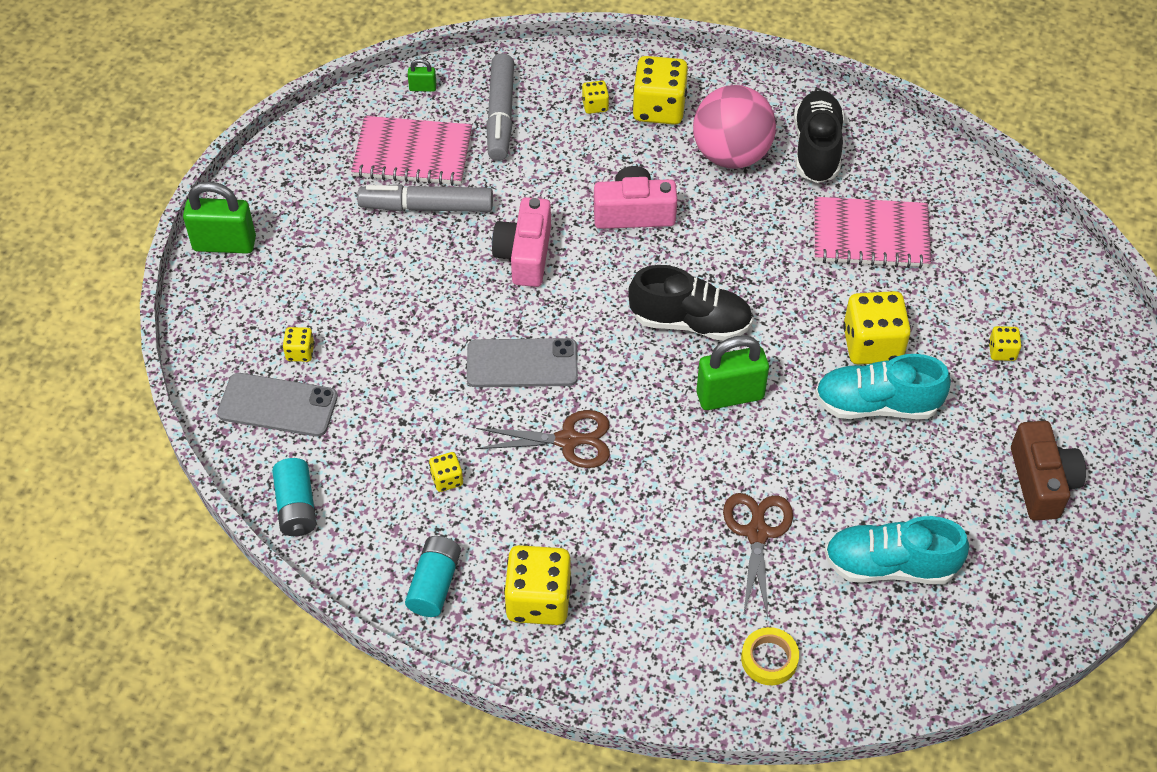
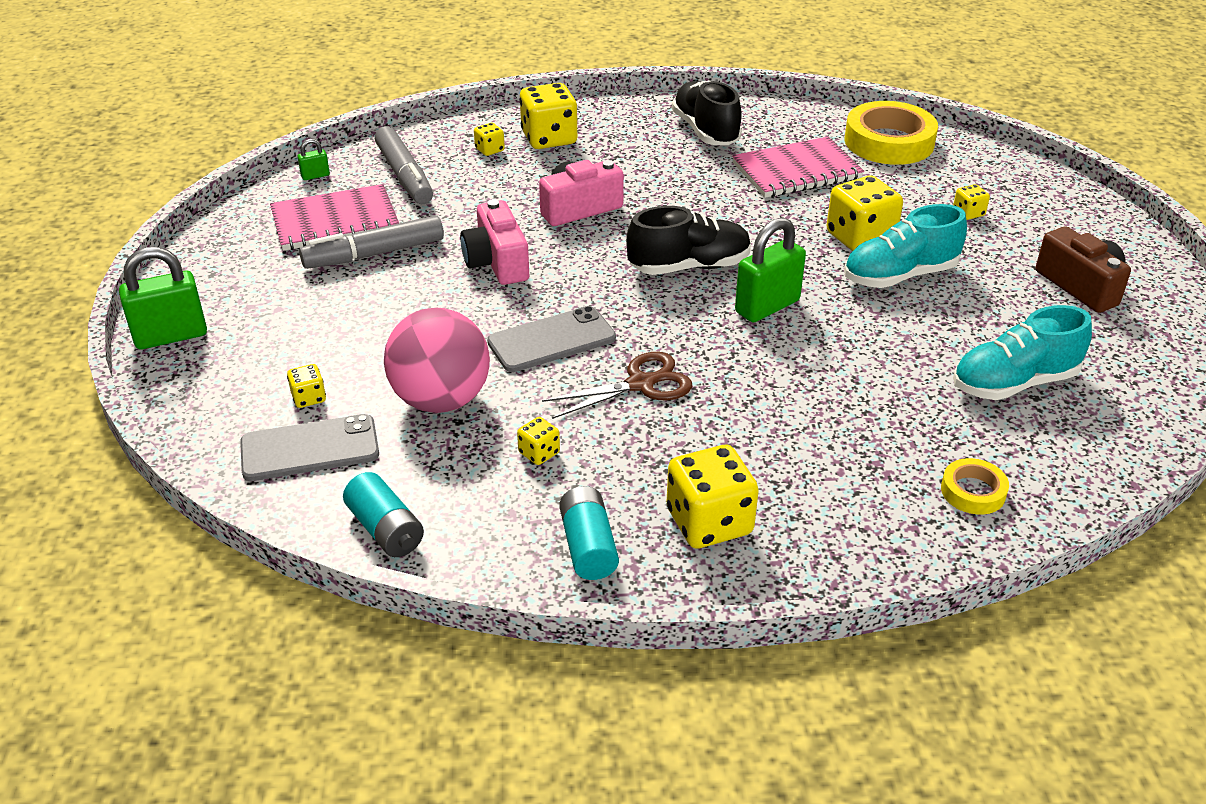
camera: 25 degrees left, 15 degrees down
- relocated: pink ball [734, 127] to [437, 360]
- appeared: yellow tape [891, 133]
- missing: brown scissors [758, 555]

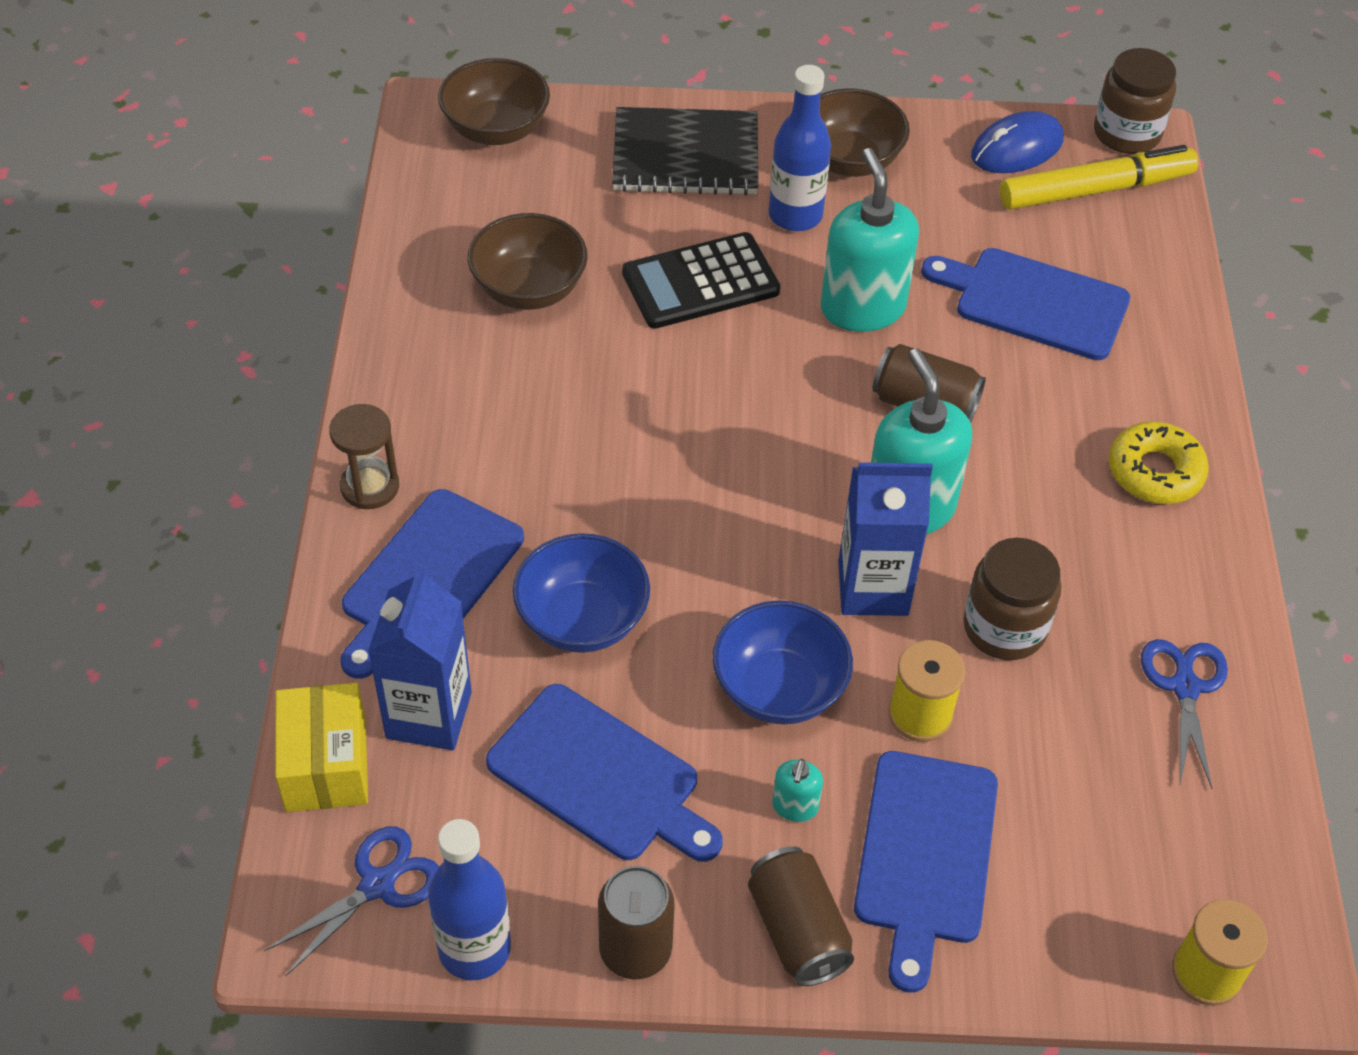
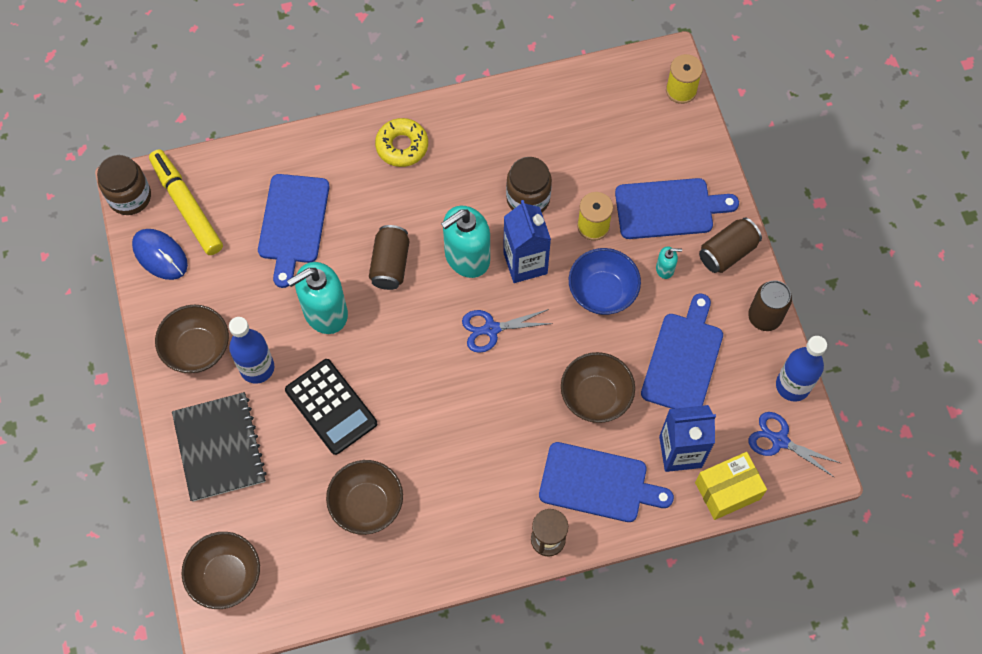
camera: 105 degrees left, 15 degrees up
- relocated: blue scissors [1184, 714] to [507, 331]
- colour: blue bowl [581, 593] to brown bowl [598, 387]

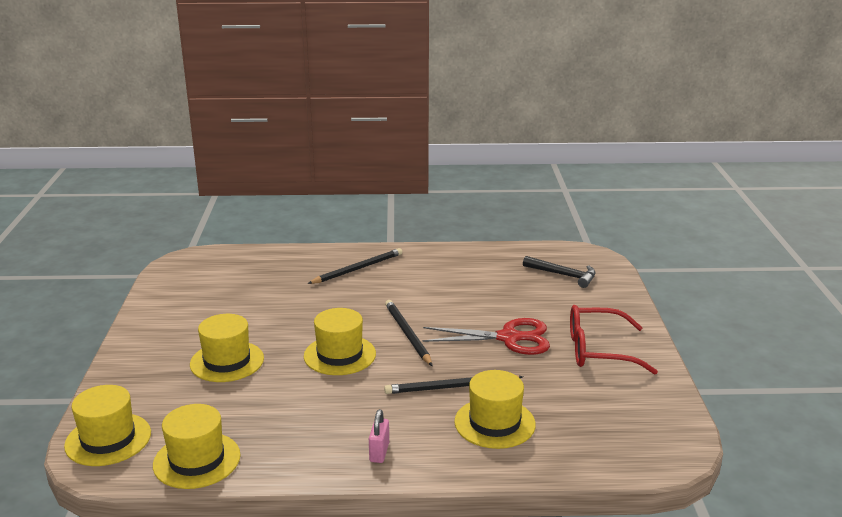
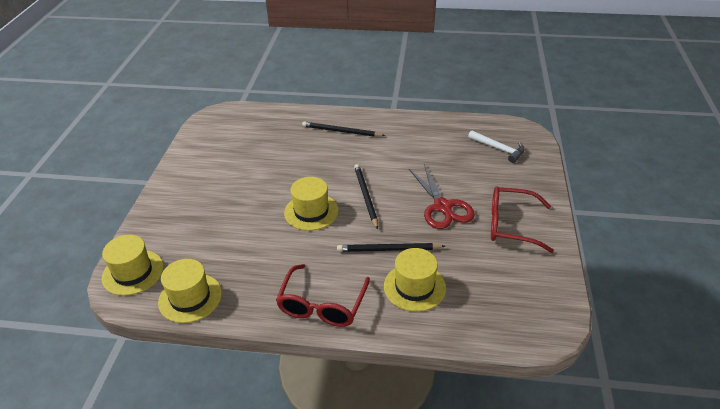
camera: 10 degrees right, 15 degrees up
- exchanged: pink padlock [379, 436] to red glasses [323, 295]
- spun: black pencil [354, 266] = [344, 129] 135 degrees counterclockwise
- spun: red scissors [486, 336] = [442, 196] 60 degrees clockwise
- colour: black hammer [559, 272] to white hammer [496, 146]
- missing: yellow hat [227, 348]

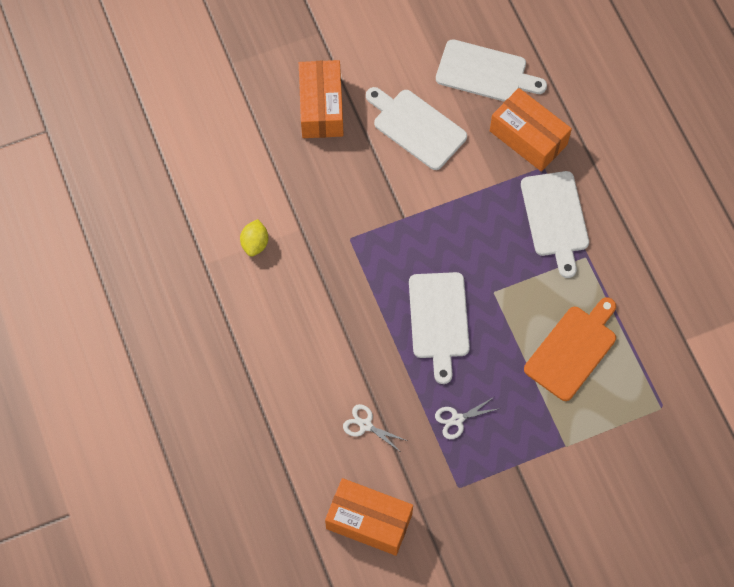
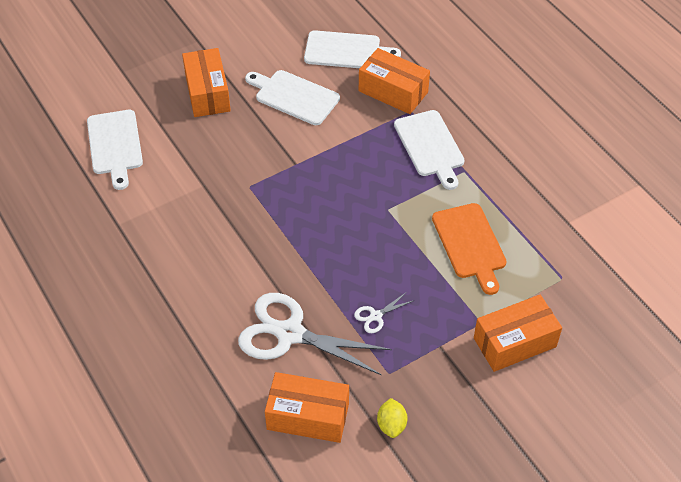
camera: 10 degrees left, 15 degrees down
- relocated: white cutting board [439, 328] to [115, 150]
- size: white scissors [375, 427] = [315, 334] x2.37
- relocated: yellow lemon [254, 238] to [392, 418]
- spun: orange cutting board [570, 349] = [469, 249] 135 degrees clockwise
- appeared: orange box [518, 333]

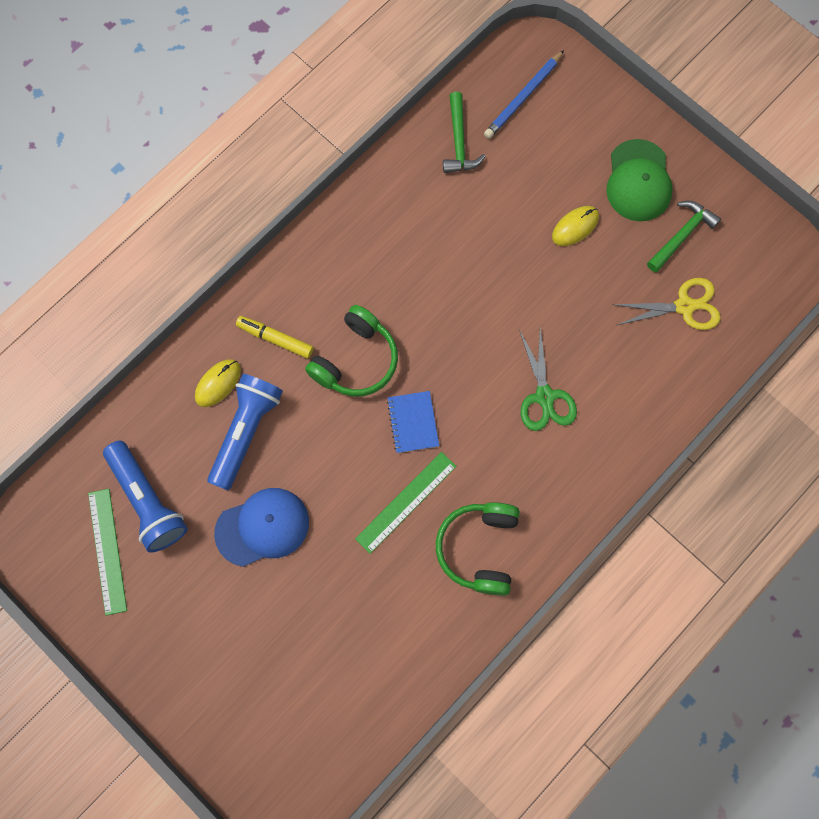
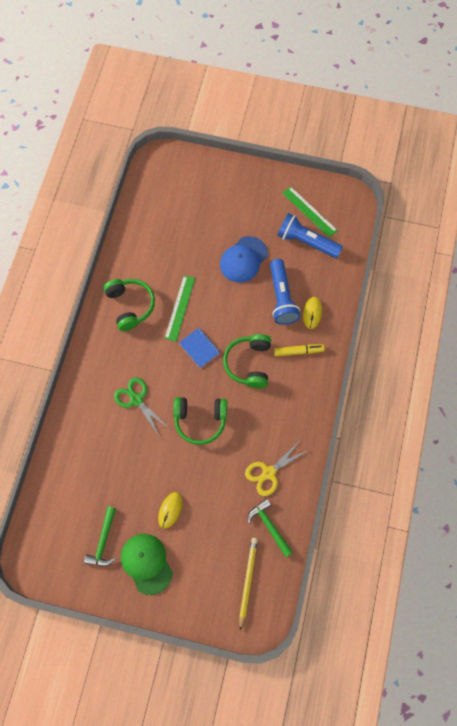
camera: 150 degrees right, 5 degrees down
- appeared: green headphones [200, 421]
- colour: blue pencil [524, 94] to yellow pencil [248, 584]
- relocated: yellow scissors [667, 304] to [277, 469]

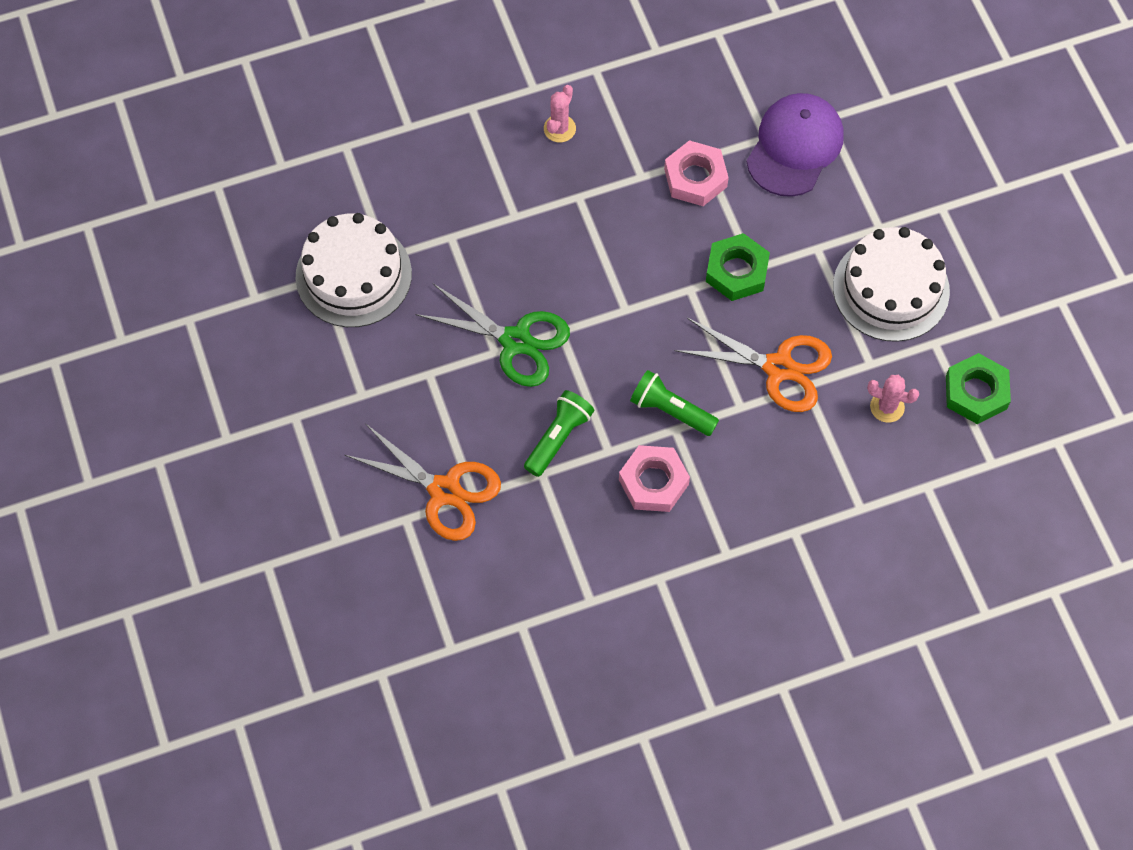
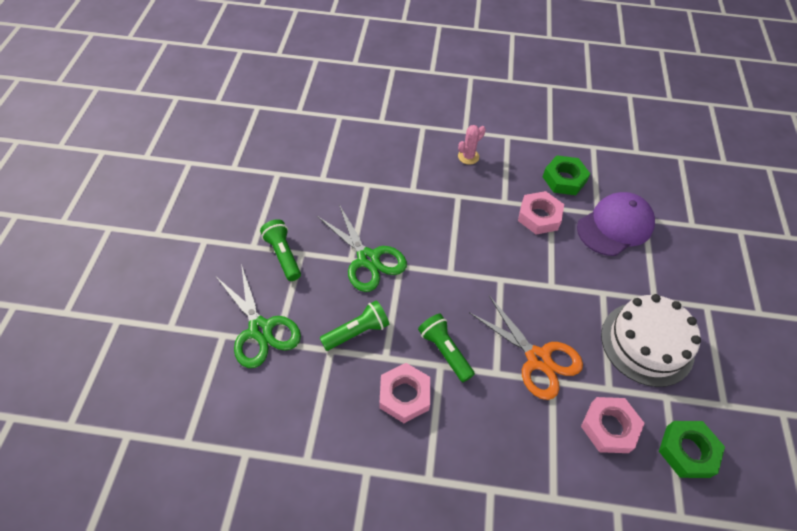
camera: 25 degrees right, 10 degrees down
- colour: orange scissors [423, 482] to green scissors [258, 316]
- appeared: green flashlight [280, 250]
- relocated: green nut [738, 267] to [566, 175]
- exchanged: pink cactus [893, 399] to pink nut [613, 425]
- missing: white cake [354, 270]

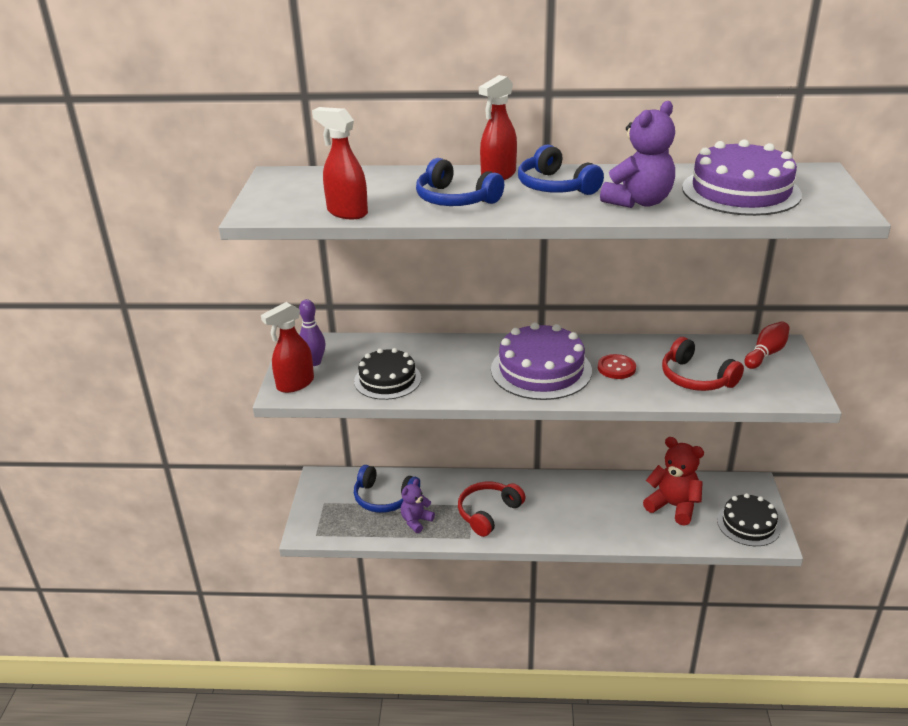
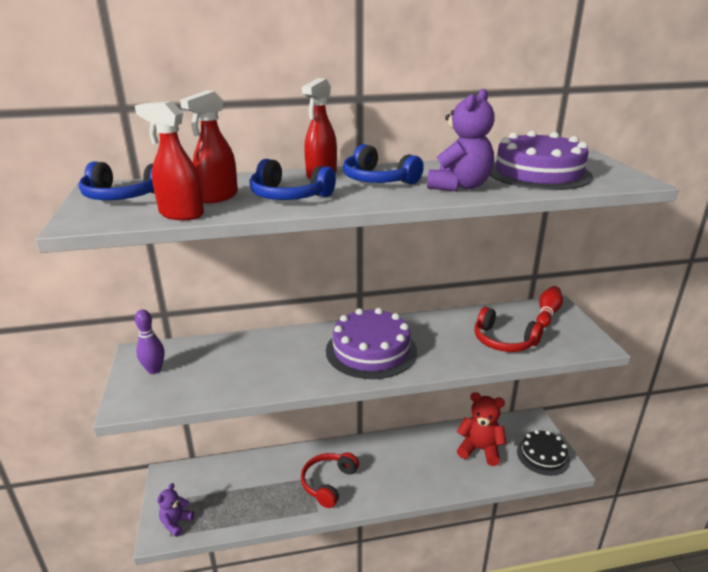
camera: 15 degrees left, 5 degrees down
- relocated: blue headphones [387, 489] to [116, 180]
- relocated: purple teddy bear [418, 506] to [175, 510]
- relocated: red spray bottle [287, 347] to [209, 146]
- missing: black cake [387, 374]
- missing: red button [617, 366]

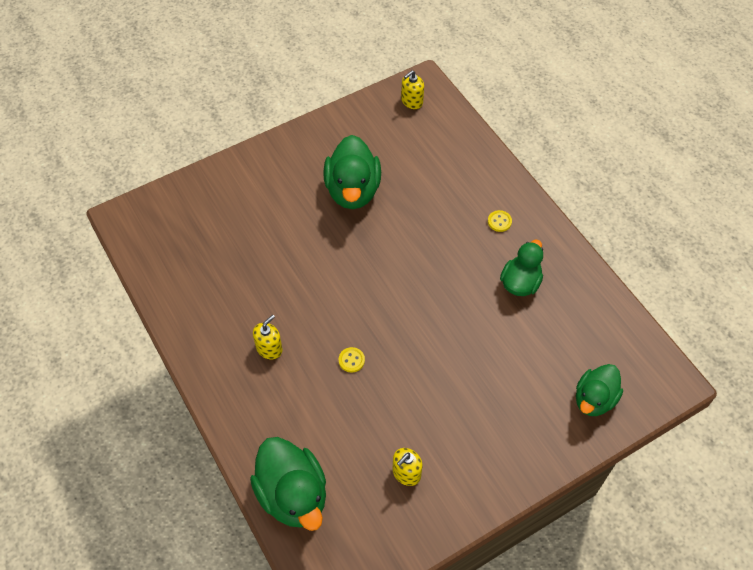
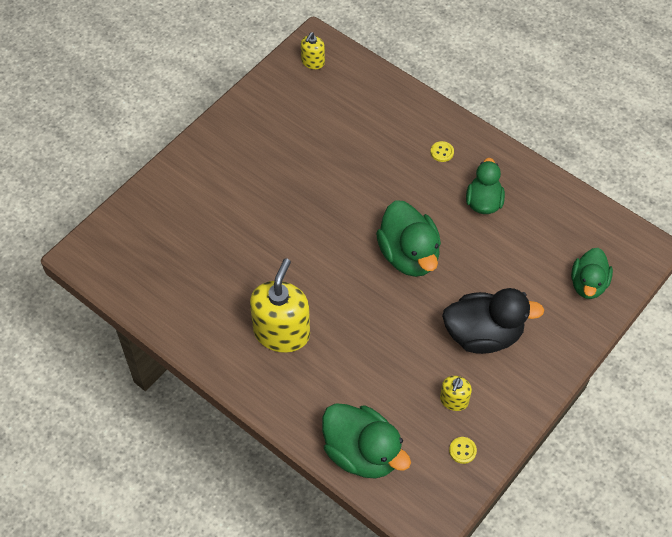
camera: 20 degrees left, 0 degrees up
- size: yellow soap dispenser [268, 337] = [280, 305] x2.02
- relocated: green duck [352, 172] to [408, 238]
- appeared: black duck [493, 321]
- relocated: yellow button [352, 360] to [463, 450]

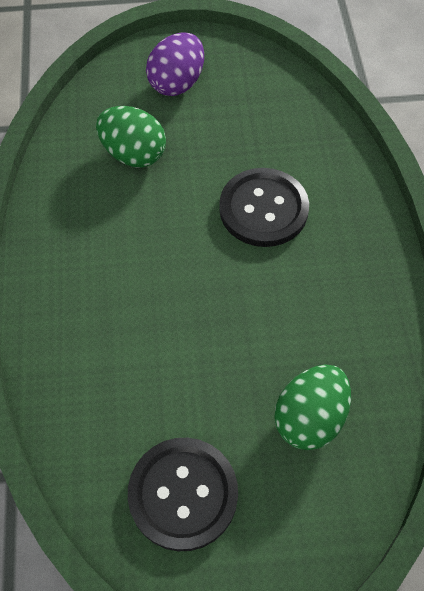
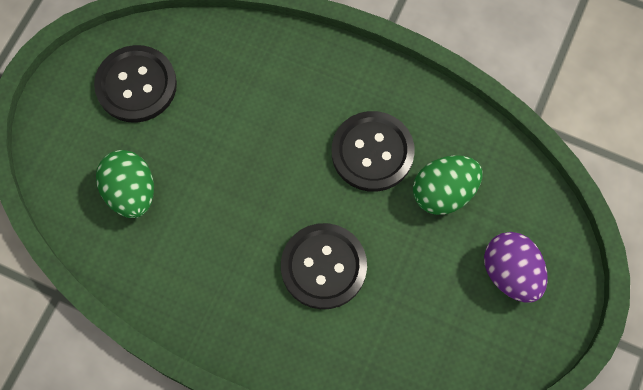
camera: 120 degrees right, 10 degrees up
- appeared: black button [373, 151]

